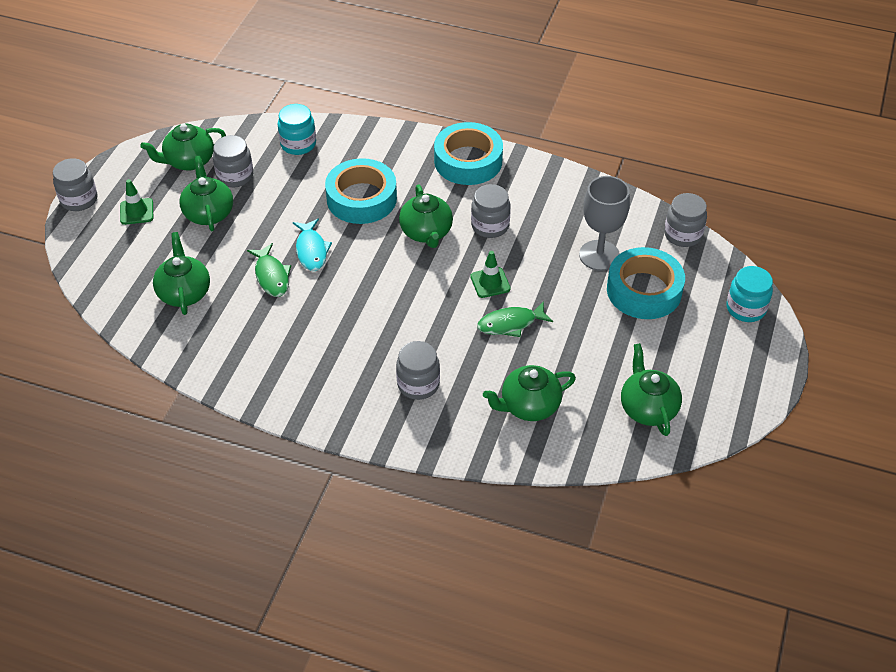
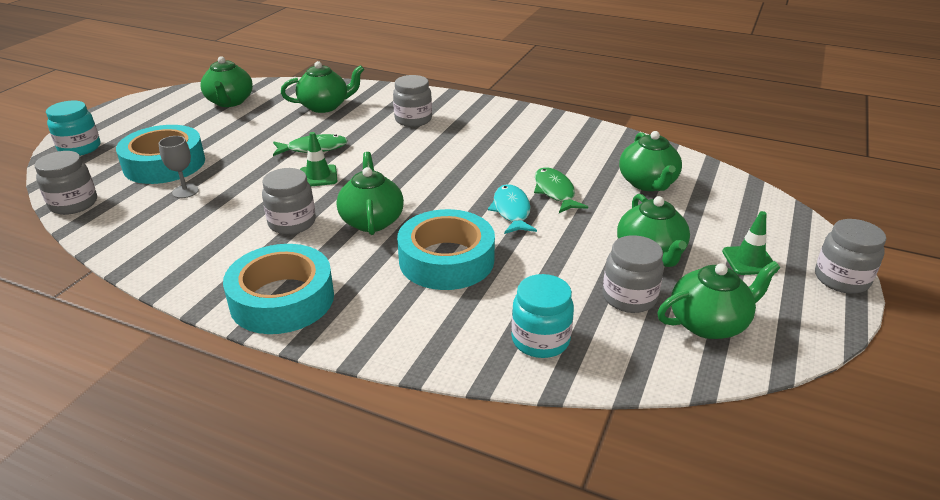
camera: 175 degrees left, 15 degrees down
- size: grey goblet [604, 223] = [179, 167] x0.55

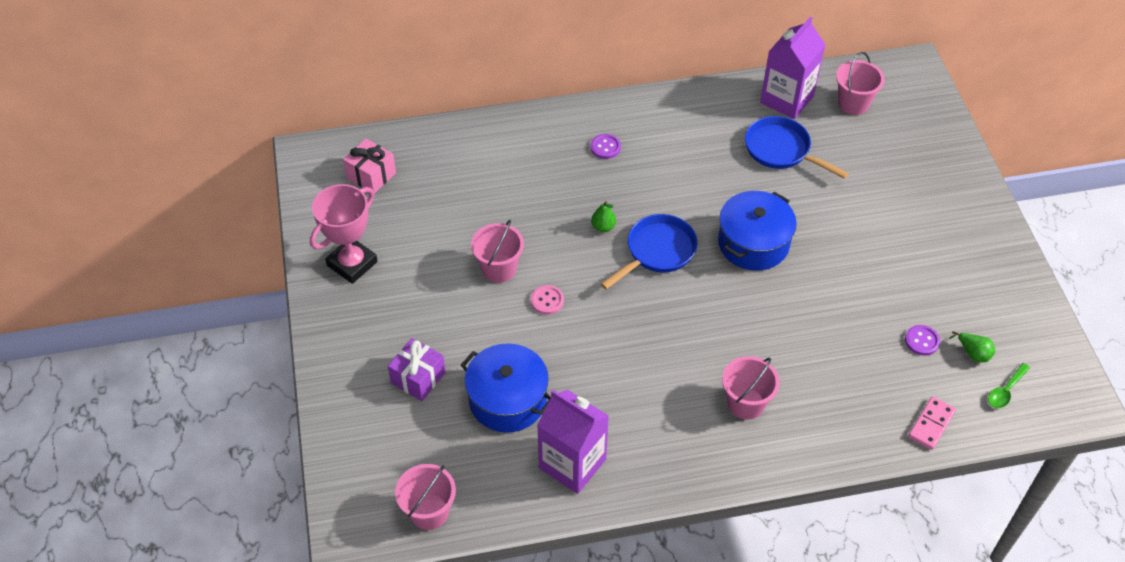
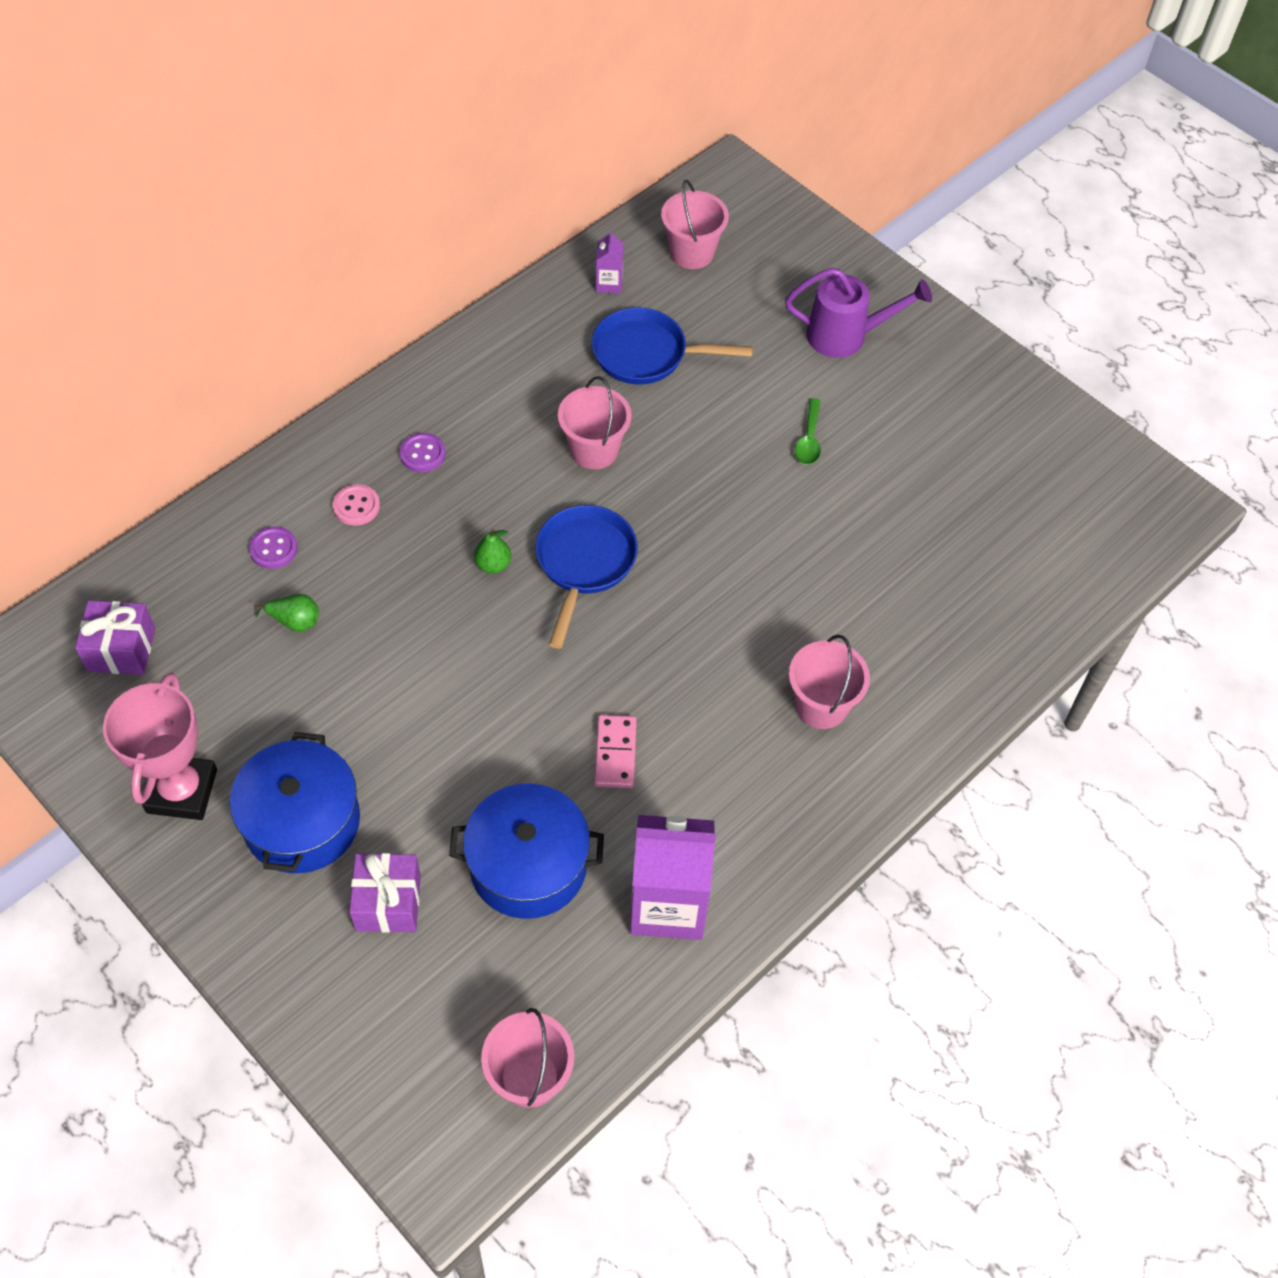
camera: 35 degrees left, 5 degrees up
- colour: pink gift [369, 166] to purple gift [115, 637]
- relocated: blue pot [757, 231] to [295, 802]
- relocated: purple button [922, 340] to [273, 547]
- relocated: green pear [972, 346] to [286, 613]
- relocated: pink button [547, 300] to [356, 505]
- relocated: pink bucket [497, 251] to [595, 423]
- relocated: pink domino [932, 423] to [615, 751]
- size: purple carton [792, 68] = [610, 262] x0.45
- appeared: purple watering can [858, 313]
- relocated: green spoon [1009, 385] to [808, 431]

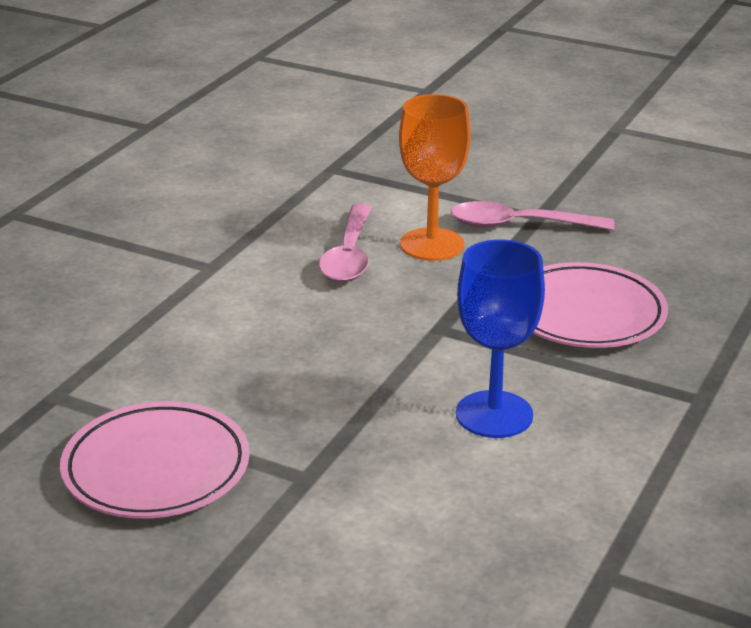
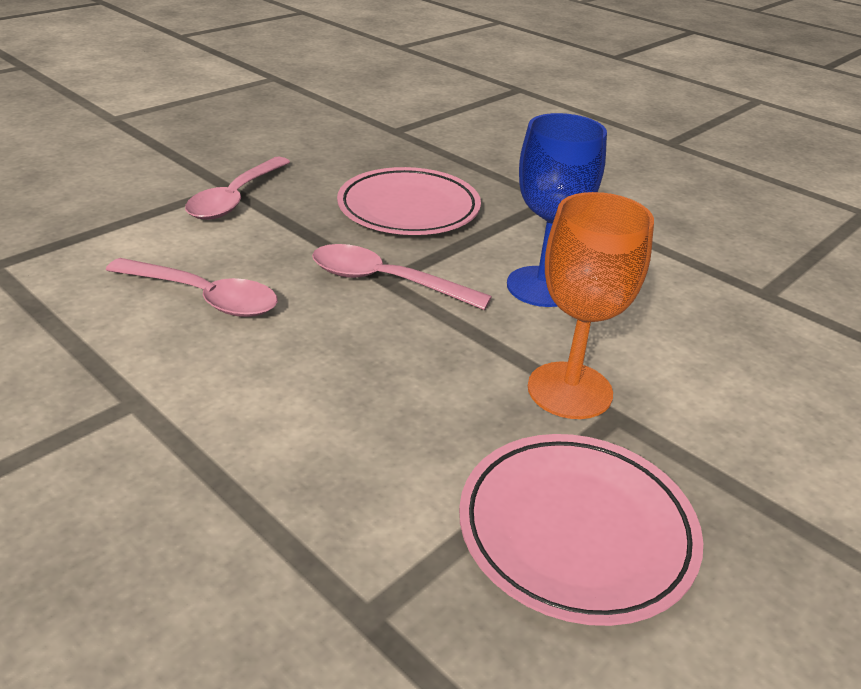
camera: 75 degrees left, 5 degrees up
- appeared: pink spoon [402, 277]
- relocated: orange goblet [435, 177] to [591, 305]

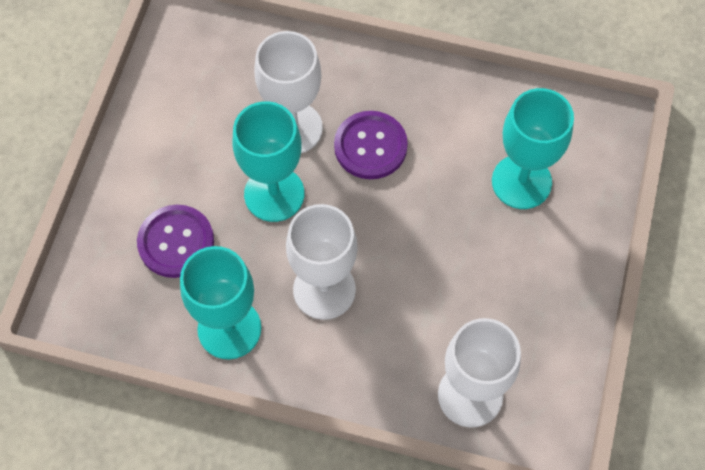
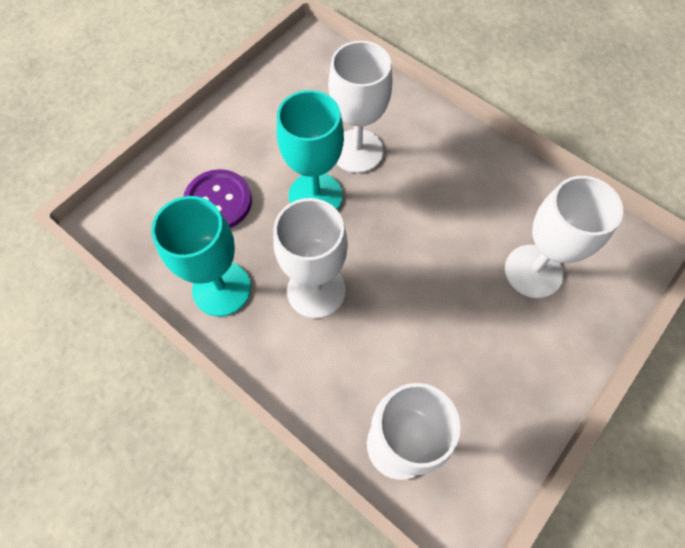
camera: 25 degrees right, 0 degrees up
- colour: turquoise goblet [533, 148] to white goblet [564, 237]
- missing: purple button [371, 145]

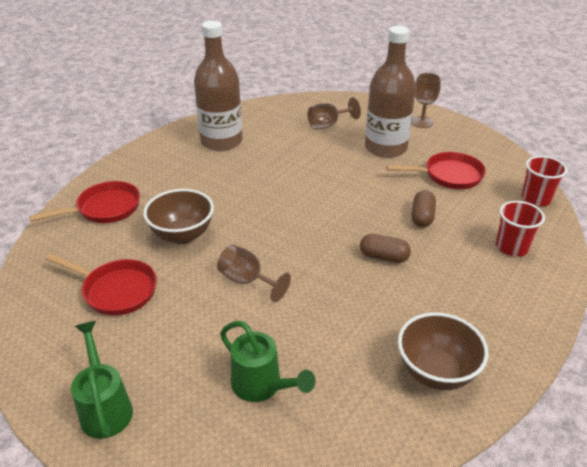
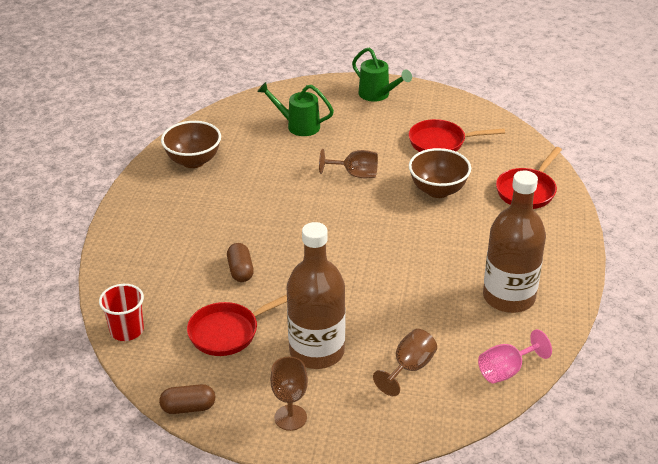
camera: 155 degrees right, 0 degrees up
- relocated: brown capsule [385, 248] to [187, 399]
- appeared: pink goblet [515, 356]
- missing: red cup [520, 229]

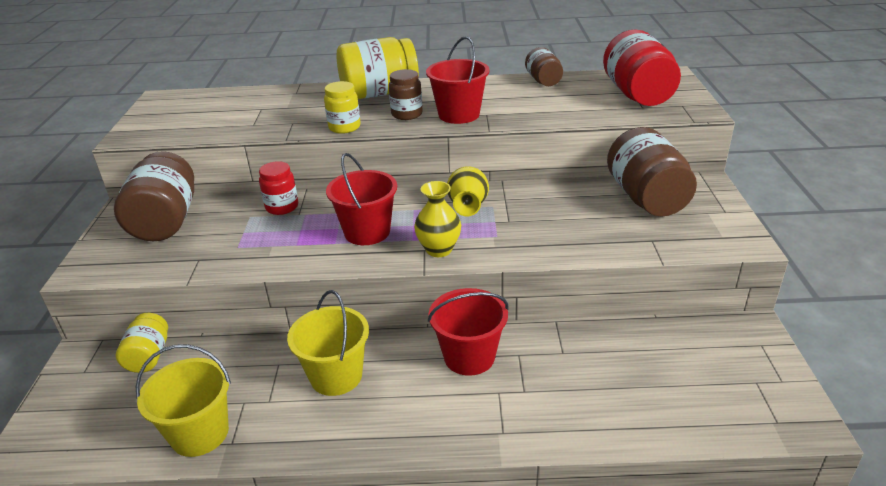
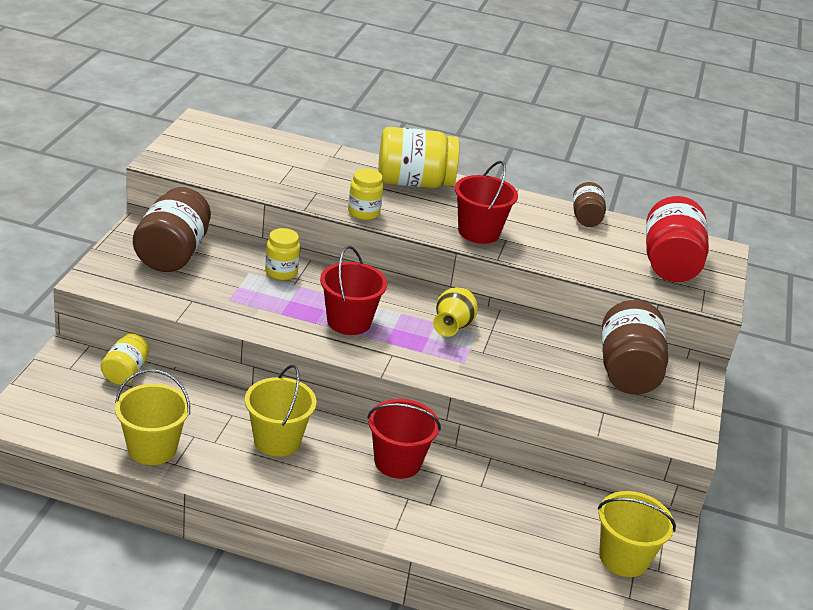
camera: 10 degrees right, 0 degrees up
- colour: red jar [278, 188] to yellow jar [282, 254]
- appeared: yellow bucket [637, 534]
- missing: brown jar [406, 94]
- missing: yellow vase [437, 219]

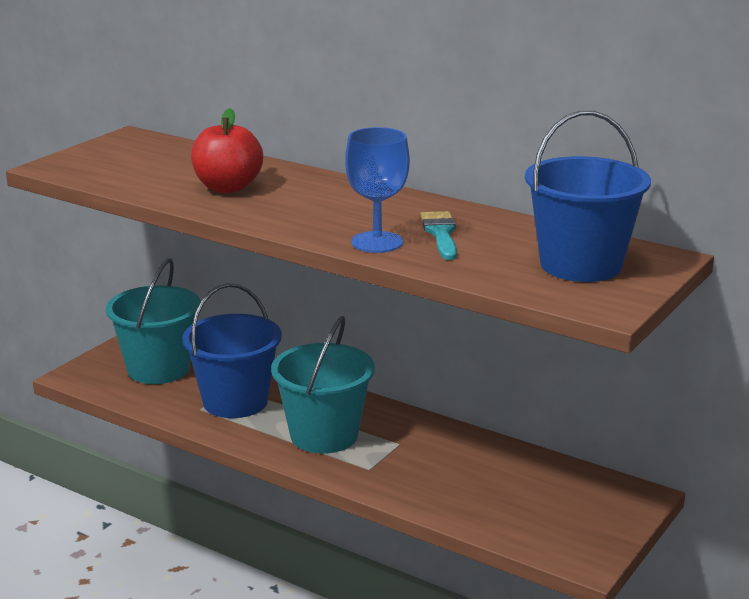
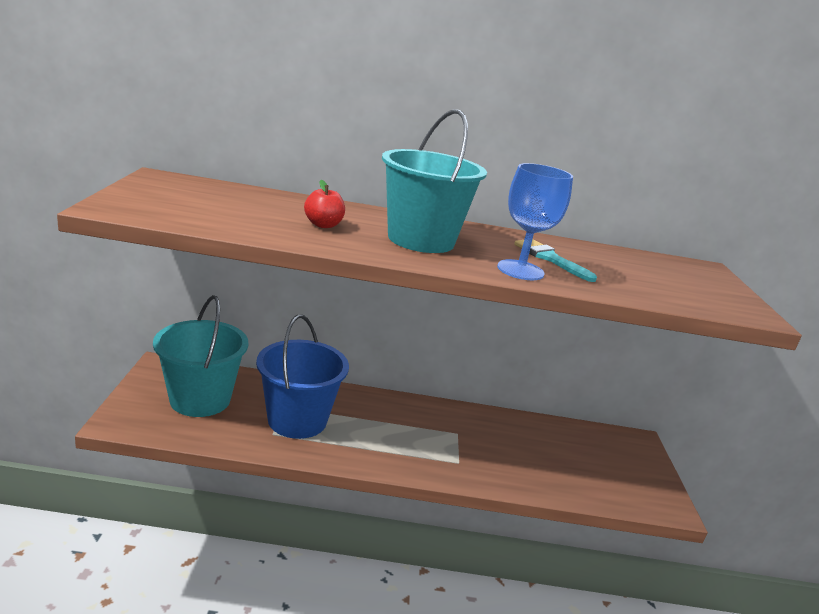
camera: 35 degrees left, 0 degrees up
- size: red apple [227, 150] = [324, 204] x0.58
- relocated: turquoise bucket [323, 385] to [434, 181]
- missing: blue bucket [588, 196]

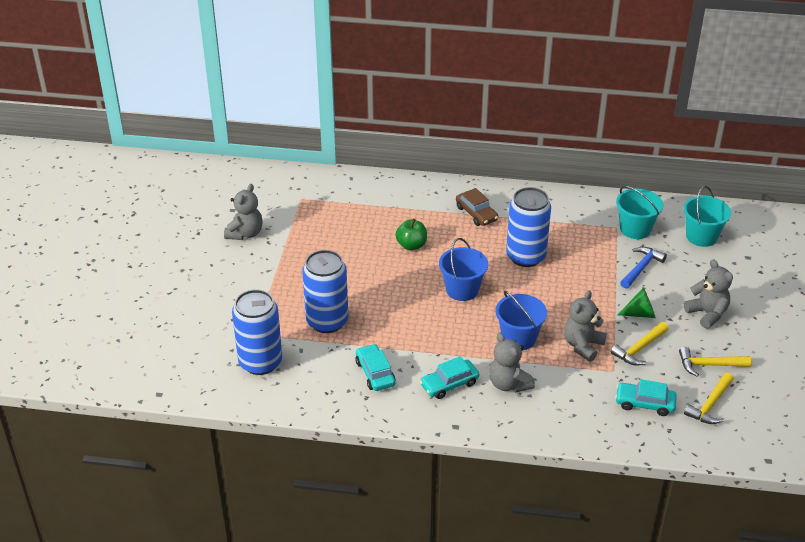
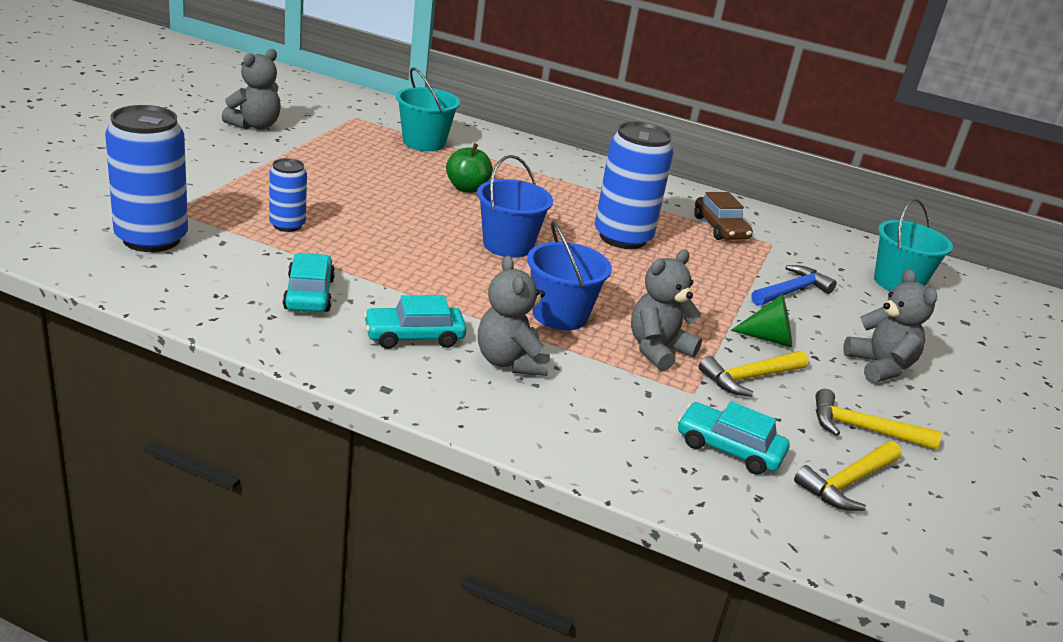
camera: 10 degrees right, 10 degrees down
- size: blue can [325, 291] = [288, 195] x0.54
- relocated: turquoise bucket [639, 212] to [428, 109]
- relocated: brown car [477, 207] to [723, 216]

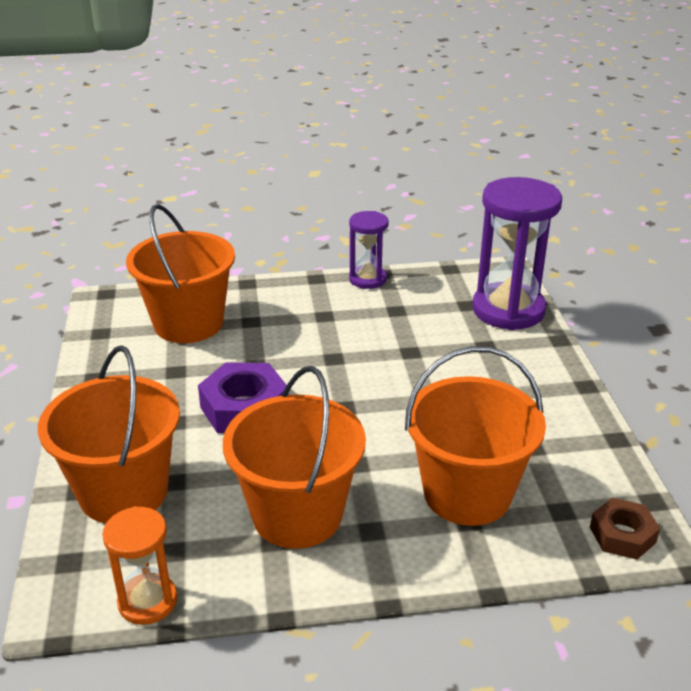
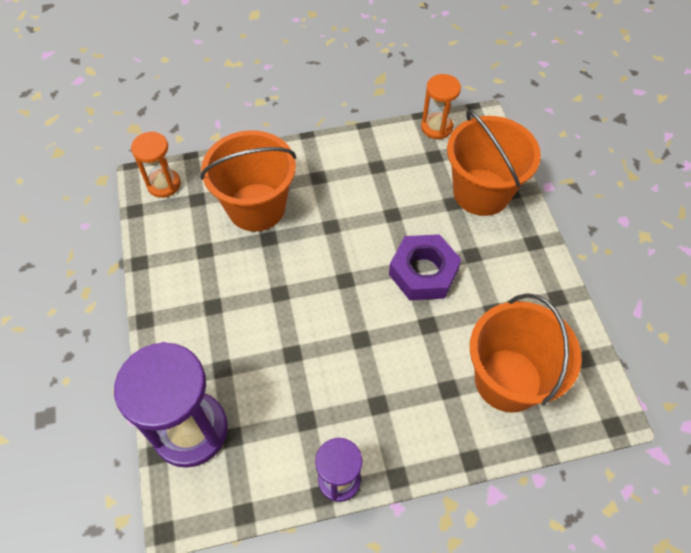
camera: 175 degrees right, 25 degrees up
- exchanged: brown nut [625, 529] to orange hourglass [156, 165]
- missing: orange bucket [294, 457]

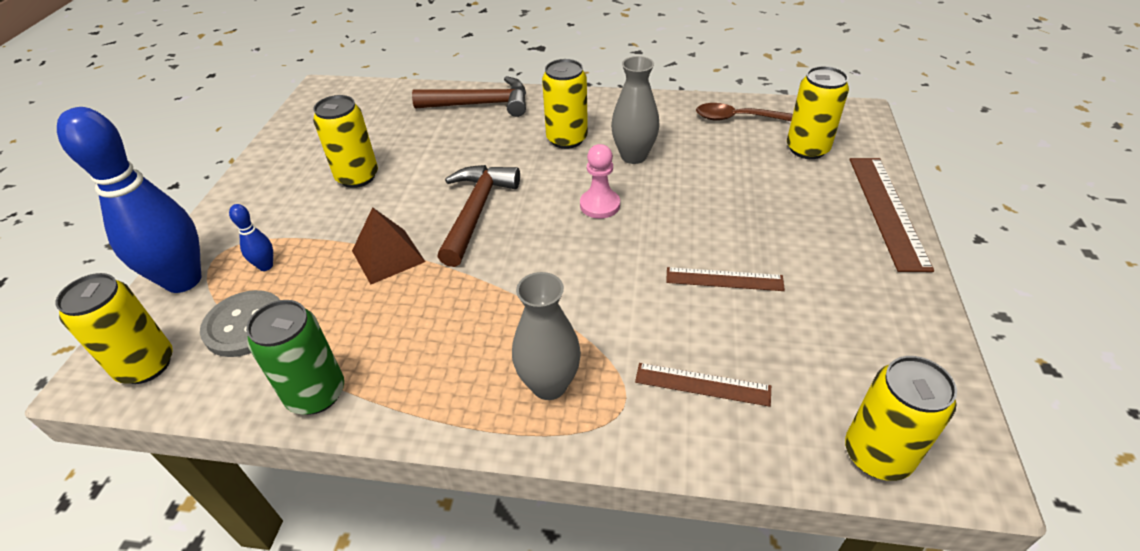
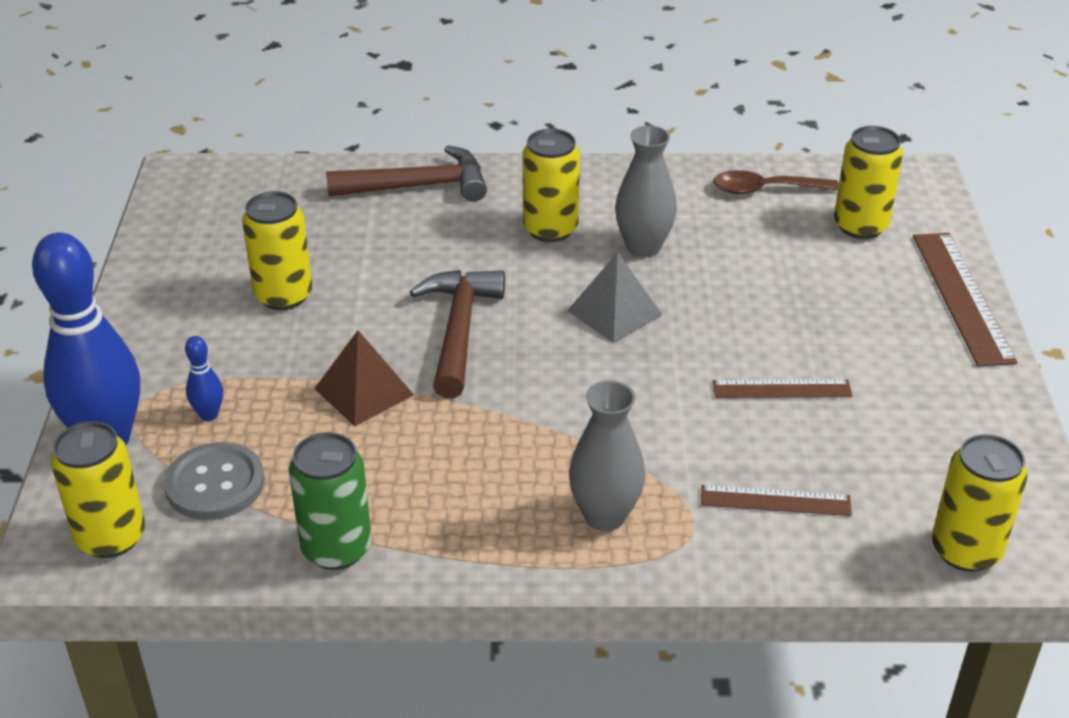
camera: 10 degrees left, 5 degrees down
- exchanged: pink pawn [600, 181] to grey pyramid [614, 297]

